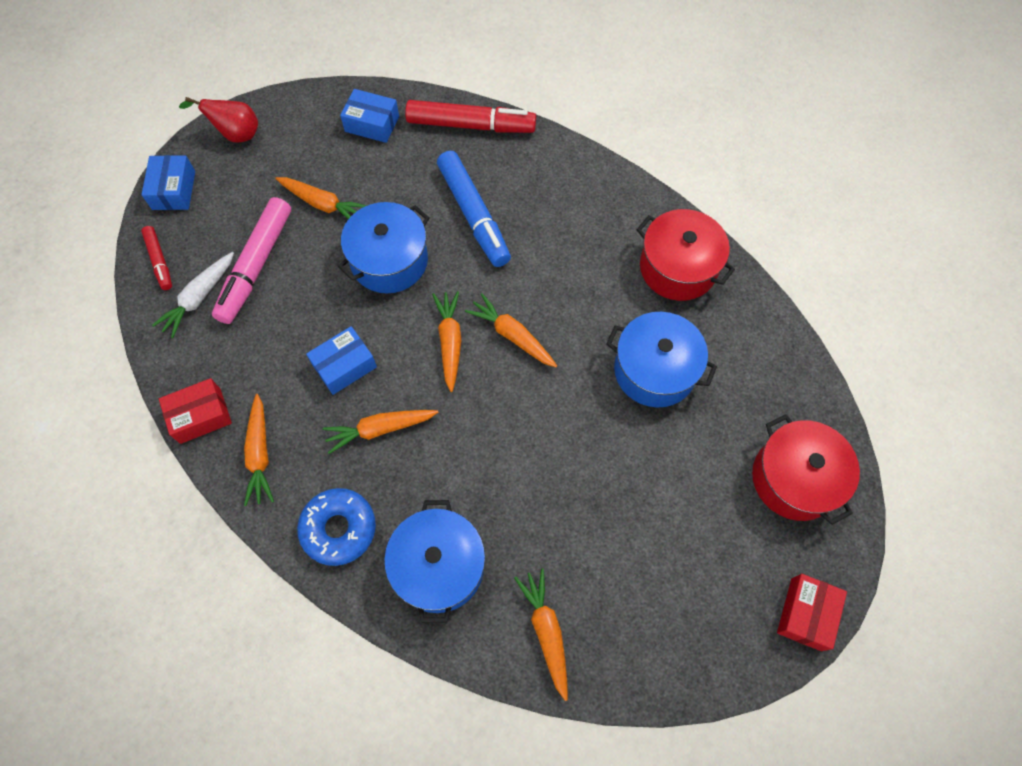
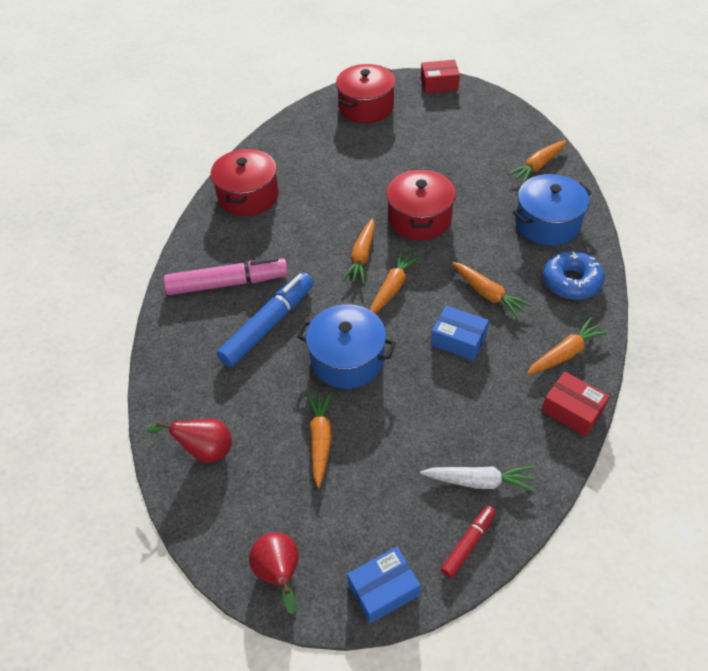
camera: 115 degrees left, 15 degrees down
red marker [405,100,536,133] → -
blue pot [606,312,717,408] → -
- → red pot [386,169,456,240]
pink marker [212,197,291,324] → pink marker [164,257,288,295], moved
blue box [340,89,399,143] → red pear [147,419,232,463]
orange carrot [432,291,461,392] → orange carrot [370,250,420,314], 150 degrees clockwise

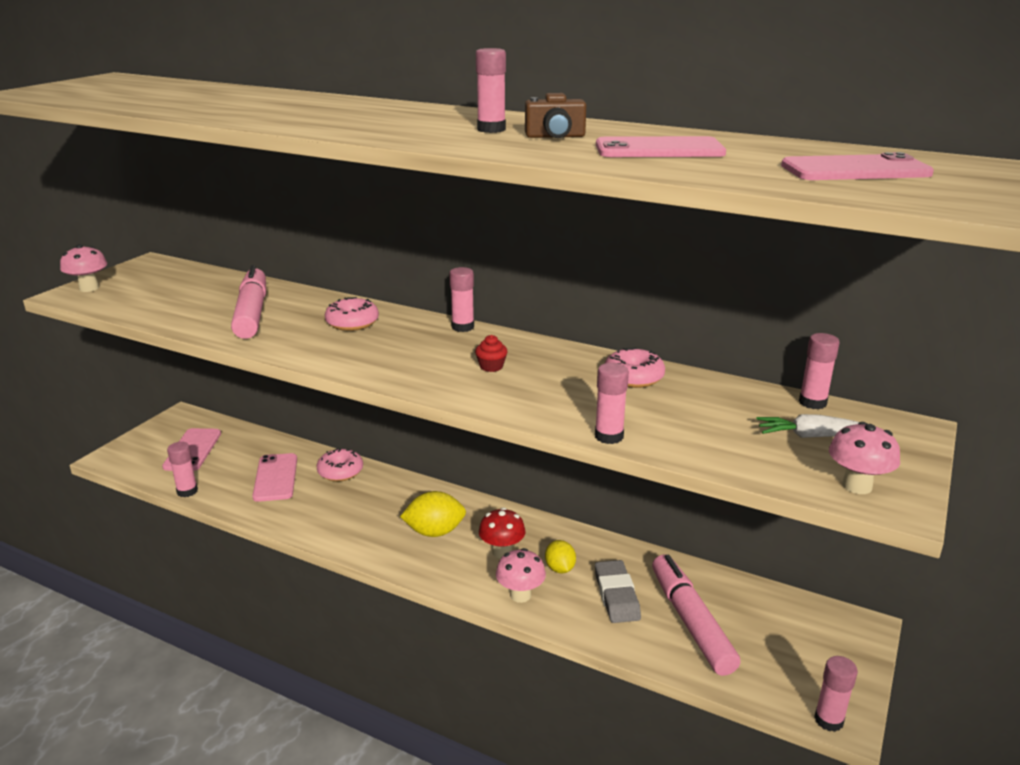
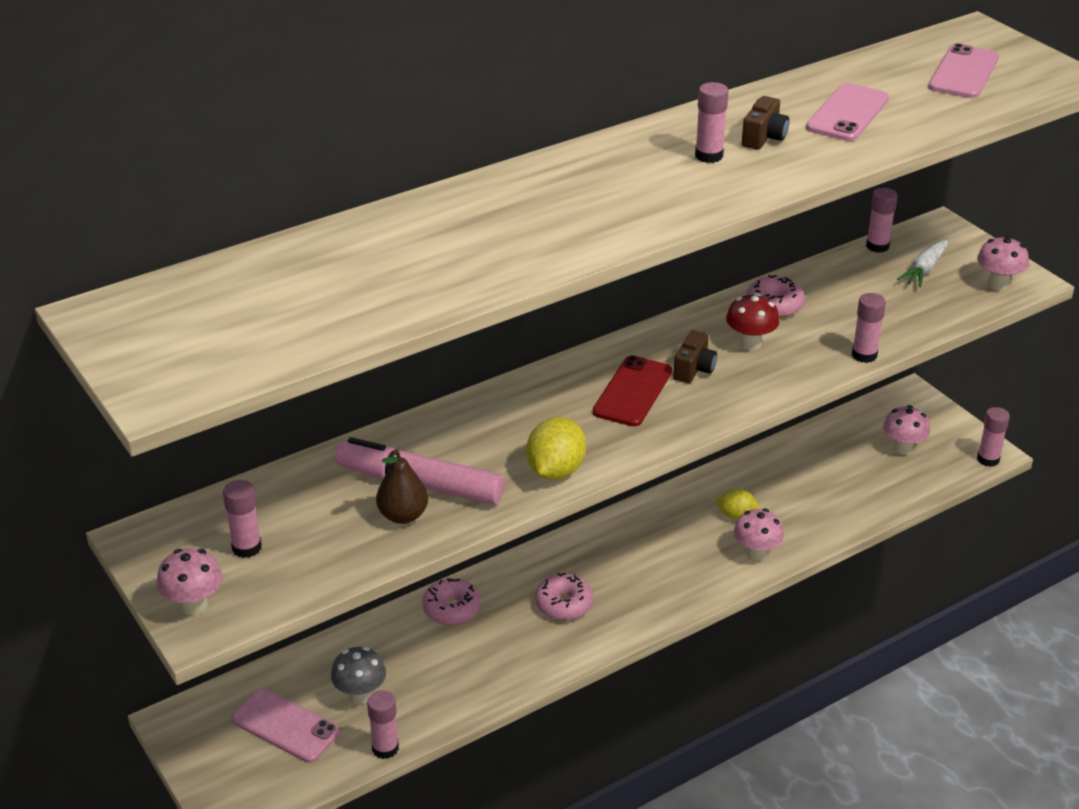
camera: 60 degrees left, 10 degrees up
pink phone [252,453,297,502] → -
grey eraser [595,560,641,623] → -
pink marker [652,555,741,676] → -
- → grey mushroom [331,647,386,704]
- → brown pear [376,449,428,524]
- → red phone [593,355,672,426]
- → pink mushroom [883,405,930,455]
pink donut [325,297,379,331] → pink donut [535,573,593,620], moved
yellow lemon [400,491,466,537] → yellow lemon [526,417,586,480], moved
pink glue stick [449,267,474,332] → pink glue stick [223,480,262,558], moved
red mushroom [479,507,525,558] → red mushroom [726,293,779,350], moved
red cupcake [475,335,508,372] → brown camera [673,330,717,383]

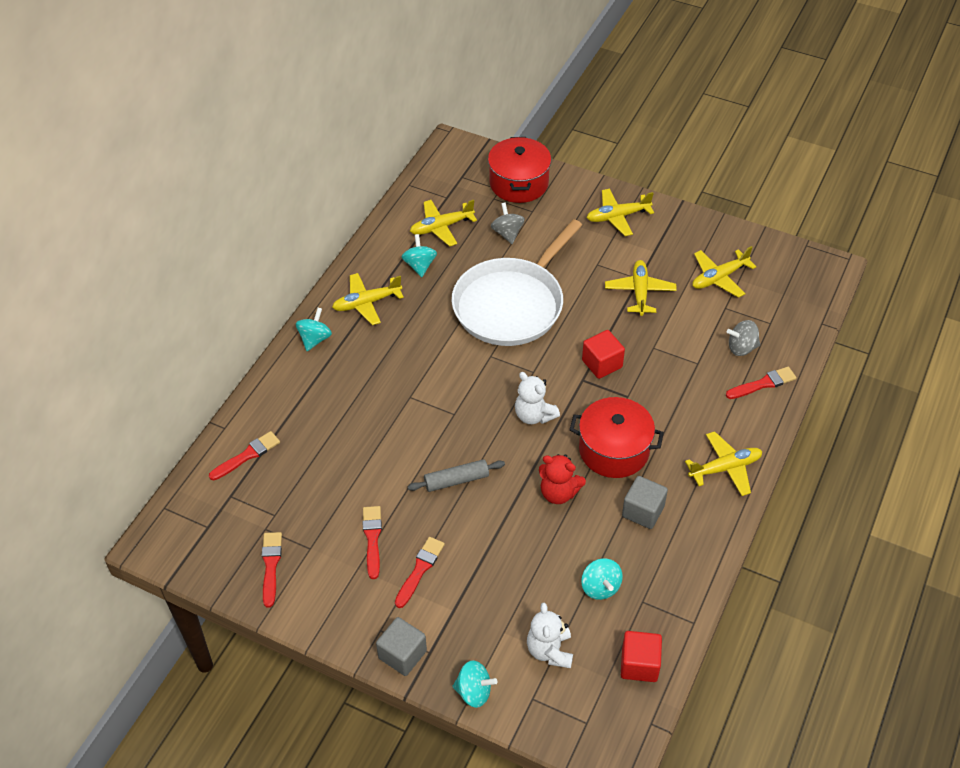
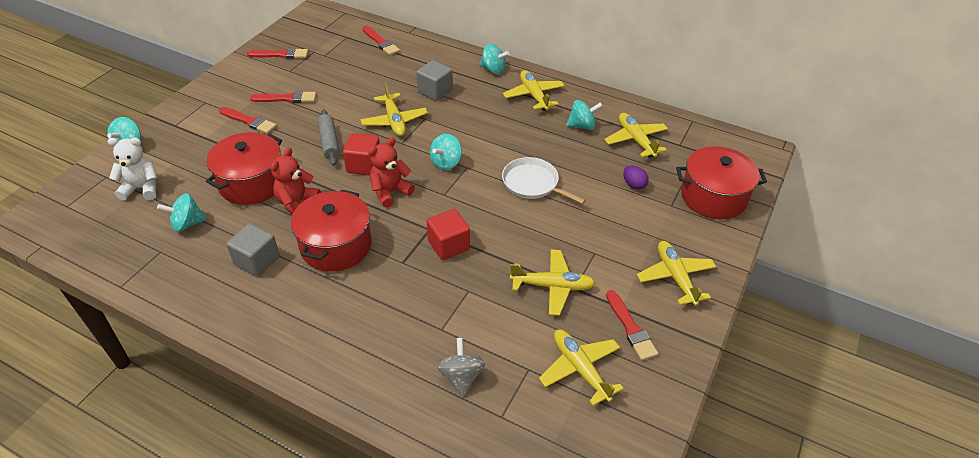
camera: 90 degrees right, 5 degrees down
- → red pot [206,132,282,205]
- → turquoise spinning top [430,134,462,170]
grey cube [376,617,427,676] → grey cube [416,60,453,101], moved
red cube [621,631,662,682] → red cube [343,133,380,175], moved
yellow plane [685,431,762,496] → yellow plane [360,82,428,136], moved
red brush [726,367,797,399] → red brush [606,290,658,360], moved
grey spinning top [491,202,525,244] → purple egg [623,165,649,190]
white teddy bear [515,372,560,424] → red teddy bear [368,138,415,208]
white pan [452,219,582,346] → white pan [502,157,586,204], x0.50

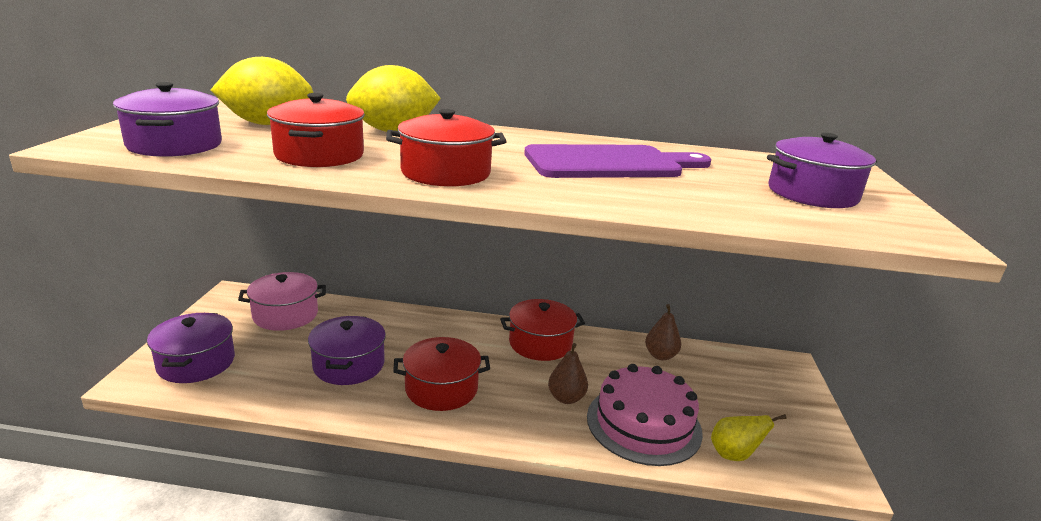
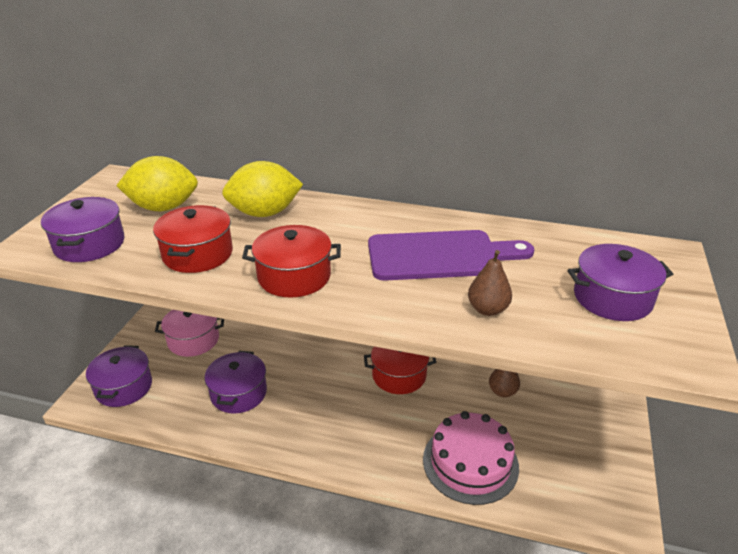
camera: 10 degrees right, 10 degrees up
red pot [393,337,490,411] → -
yellow pear [711,414,787,461] → -
brown pear [548,343,588,404] → brown pear [468,250,512,316], moved

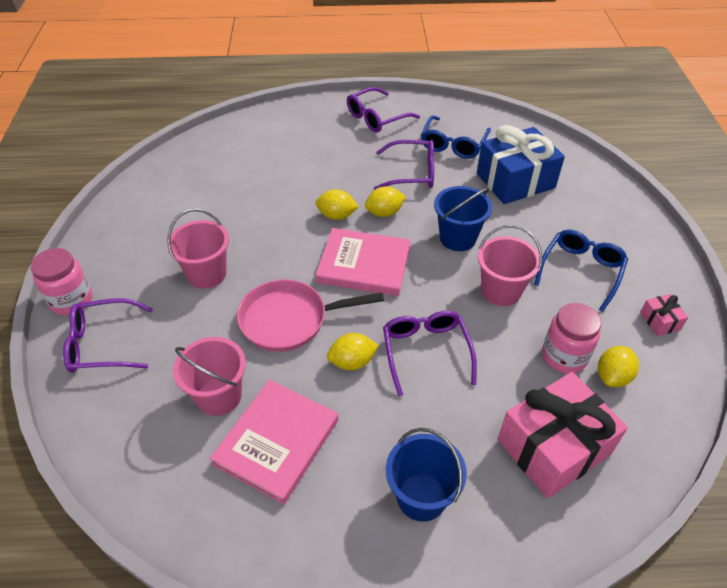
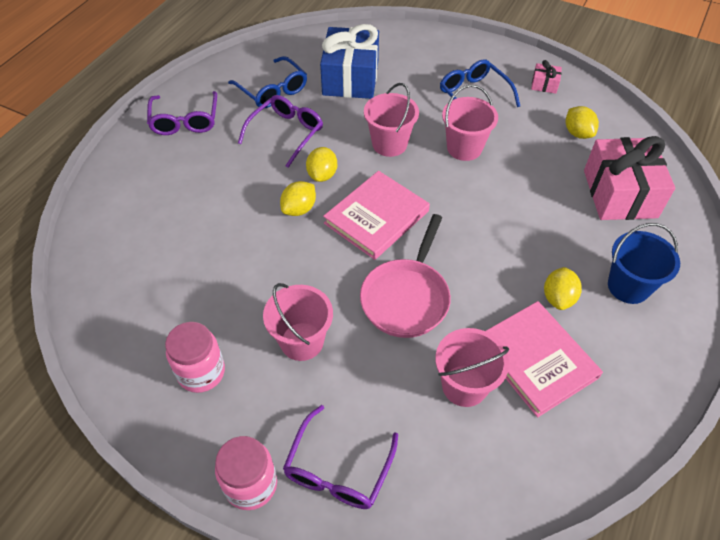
camera: 60 degrees left, 5 degrees up
purple glasses [383,311,477,396] → -
yellow lemon [327,333,379,370] → yellow lemon [544,267,582,310], moved
pink jar [542,303,602,374] → pink jar [165,322,225,393], moved
blue bucket [434,186,492,251] → pink bucket [364,83,419,157]

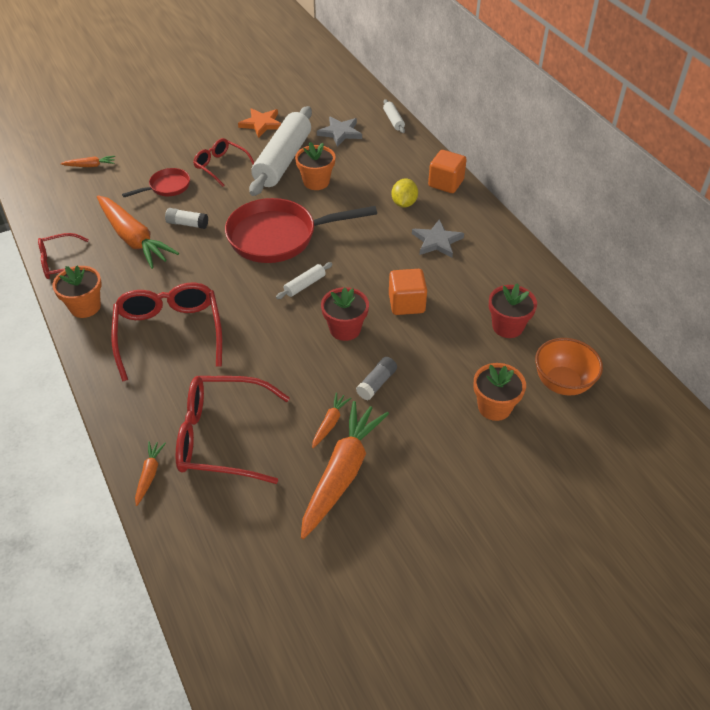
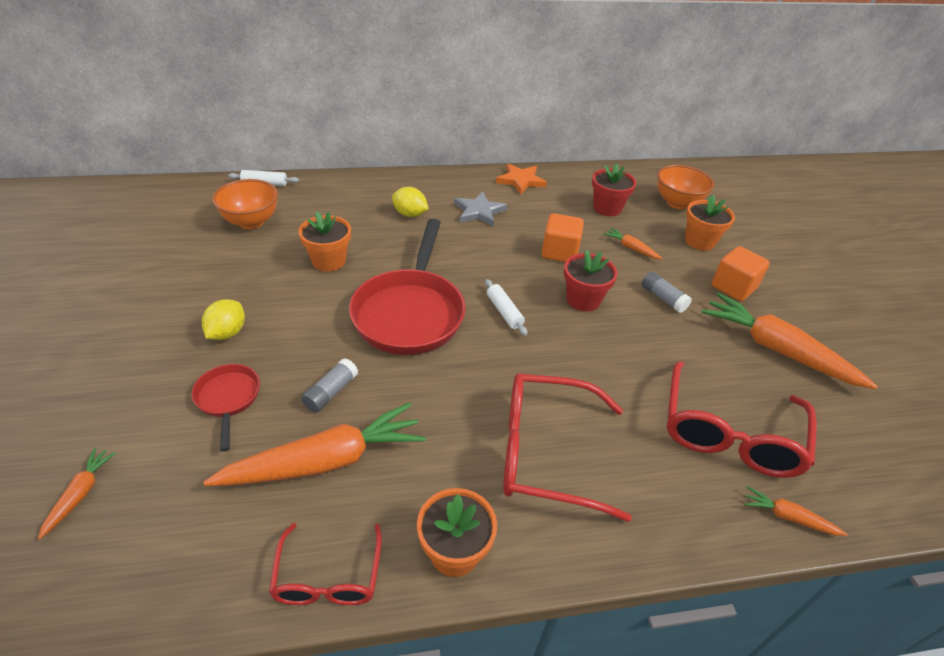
camera: 75 degrees left, 5 degrees down
white rolling pin [249,106,312,196] → -
orange star [238,108,281,138] → orange star [496,163,547,195], moved
orange carrot [312,393,351,448] → orange carrot [603,228,662,260], moved
orange cube [428,150,467,193] → orange cube [711,246,770,301], moved
red glasses [193,138,255,187] → yellow lemon [202,299,245,340]
grey star [317,116,362,147] → orange bowl [212,179,278,229]
white glue stick [165,208,208,229] → grey glue stick [301,358,358,413]

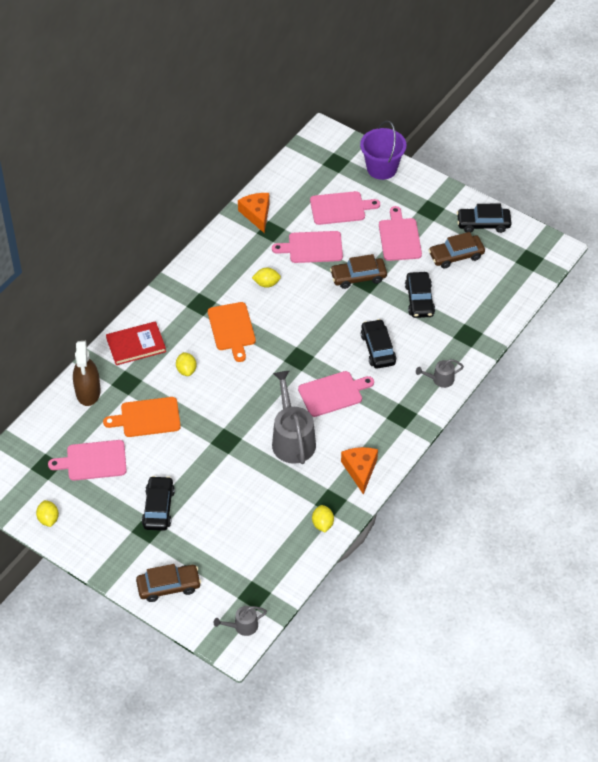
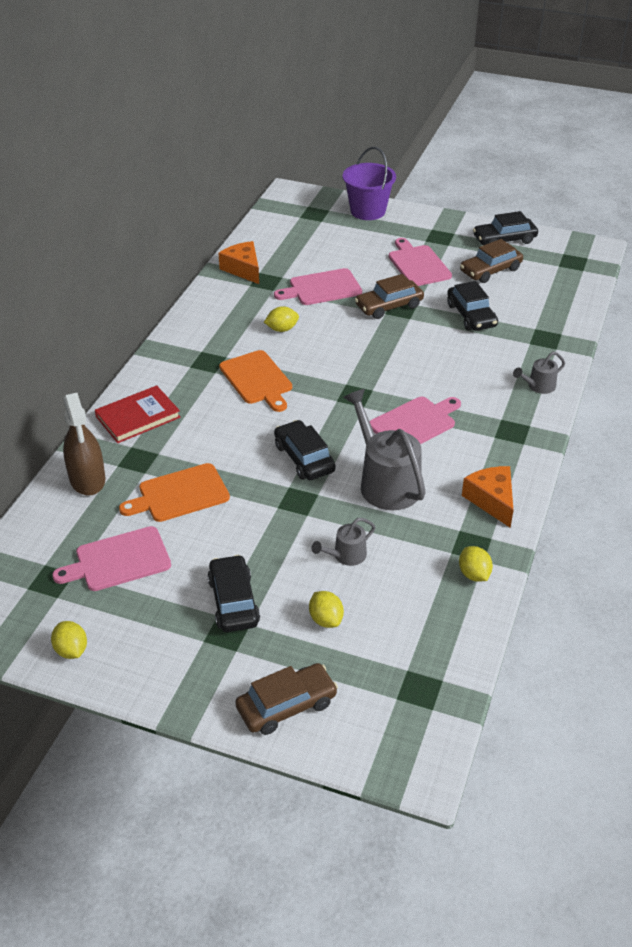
camera: 15 degrees left, 10 degrees down
pink cutting board [310,191,380,225] → -
yellow lemon [176,352,197,376] → yellow lemon [309,591,344,628], moved
grey watering can [214,606,267,636] → grey watering can [311,518,375,566], moved
black car [361,319,396,369] → black car [274,420,336,480], moved

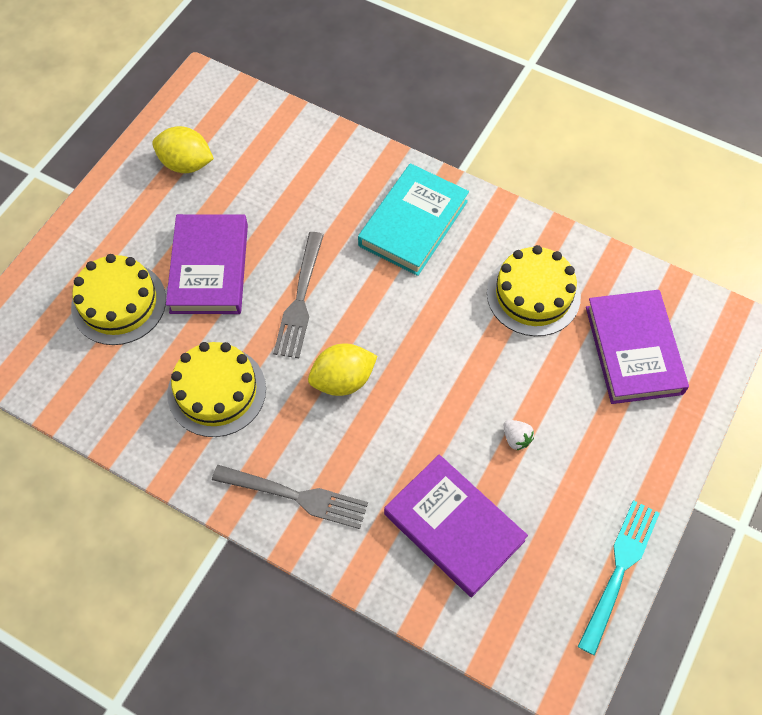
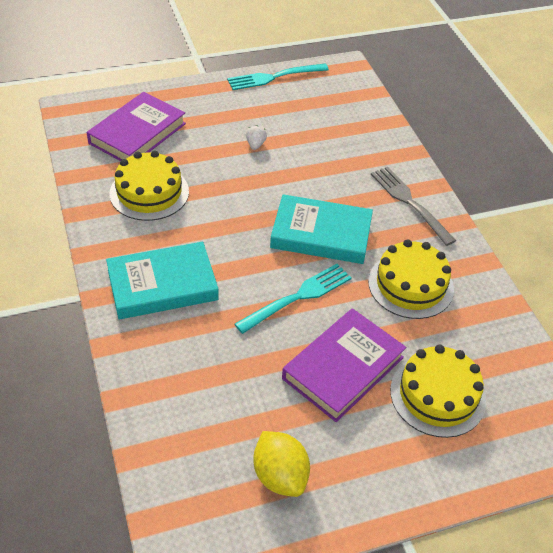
camera: 140 degrees left, 15 degrees down
purple book [384,454,528,597] → -
yellow lemon [308,344,378,396] → turquoise book [270,194,373,264]
grey fork [273,232,324,358] → turquoise fork [235,264,352,334]

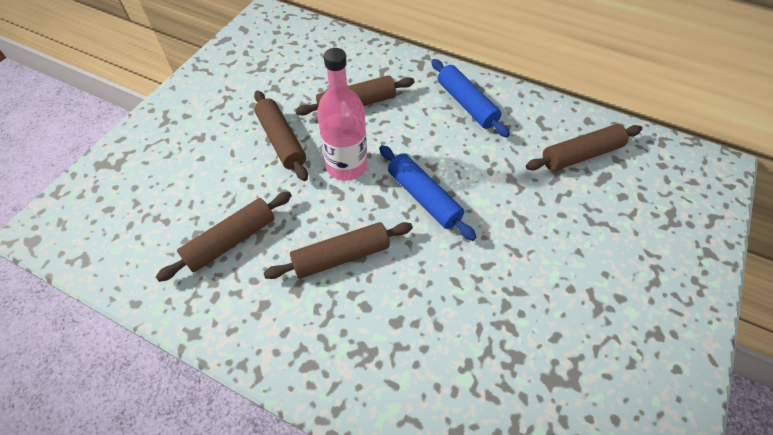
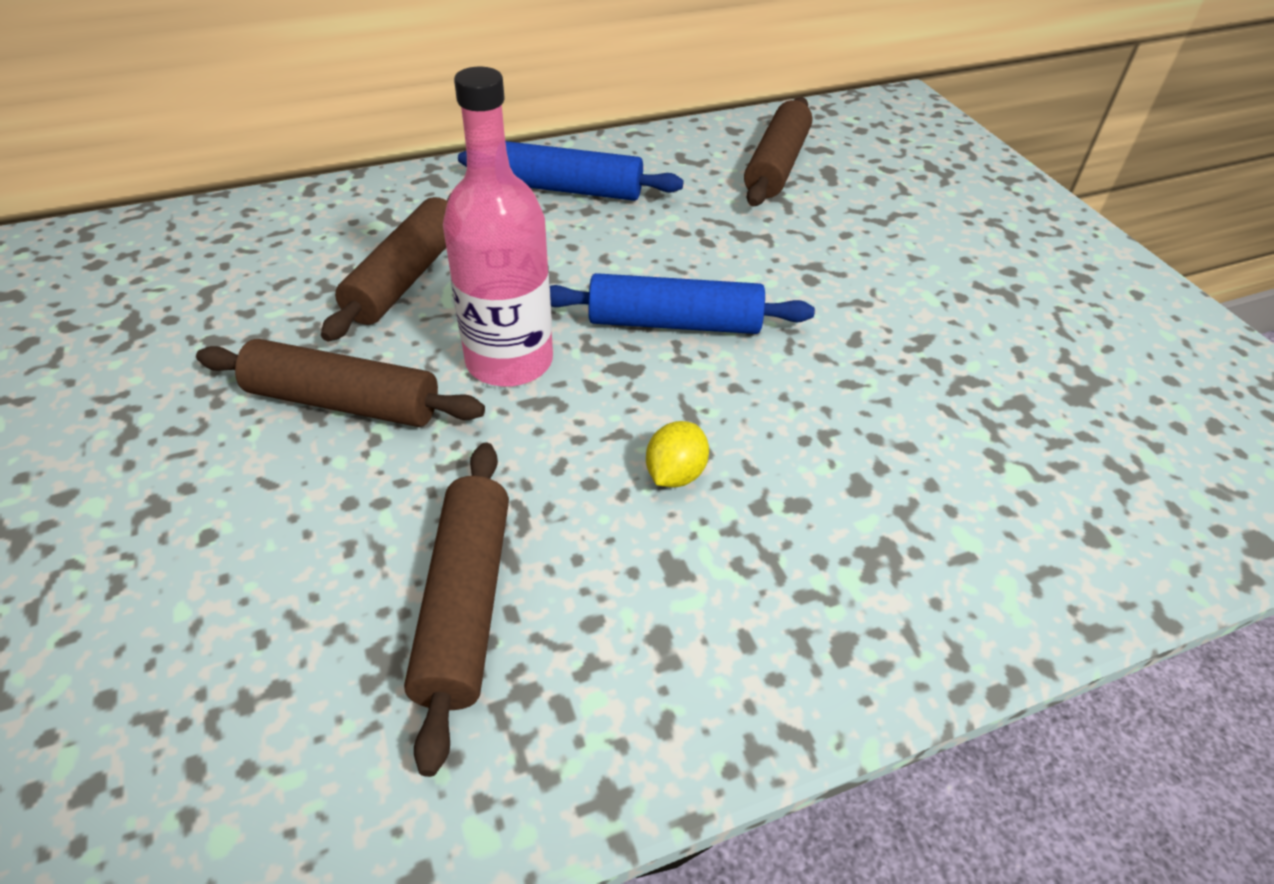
camera: 50 degrees left, 10 degrees down
brown rolling pin [264,222,413,279] → yellow lemon [646,421,709,488]

